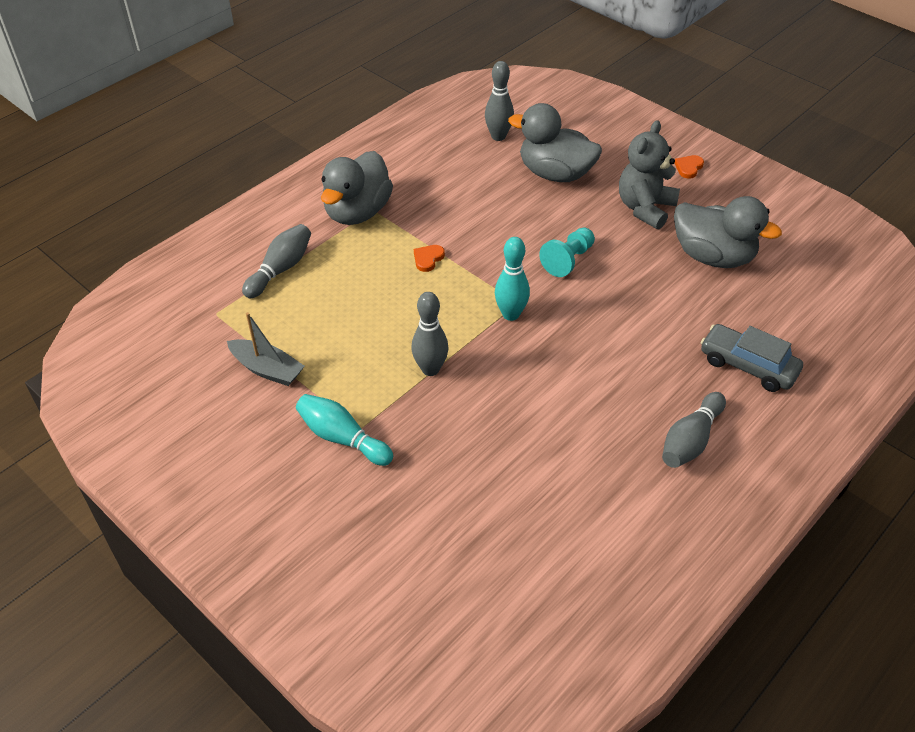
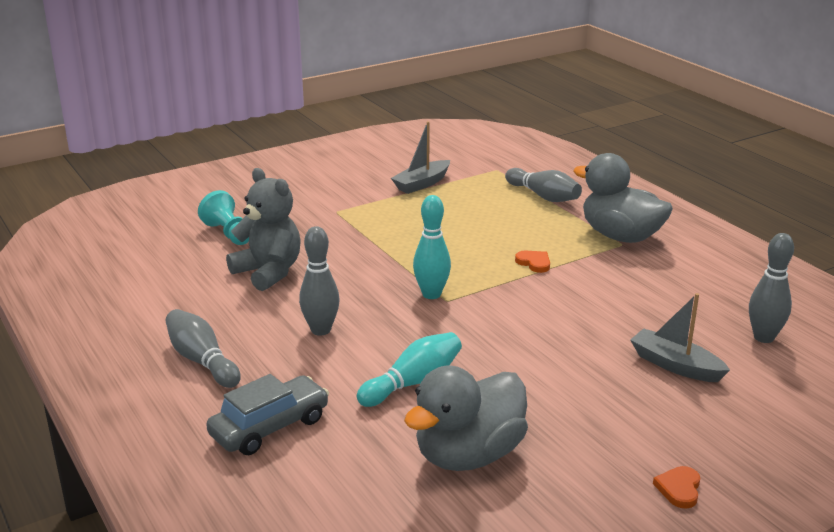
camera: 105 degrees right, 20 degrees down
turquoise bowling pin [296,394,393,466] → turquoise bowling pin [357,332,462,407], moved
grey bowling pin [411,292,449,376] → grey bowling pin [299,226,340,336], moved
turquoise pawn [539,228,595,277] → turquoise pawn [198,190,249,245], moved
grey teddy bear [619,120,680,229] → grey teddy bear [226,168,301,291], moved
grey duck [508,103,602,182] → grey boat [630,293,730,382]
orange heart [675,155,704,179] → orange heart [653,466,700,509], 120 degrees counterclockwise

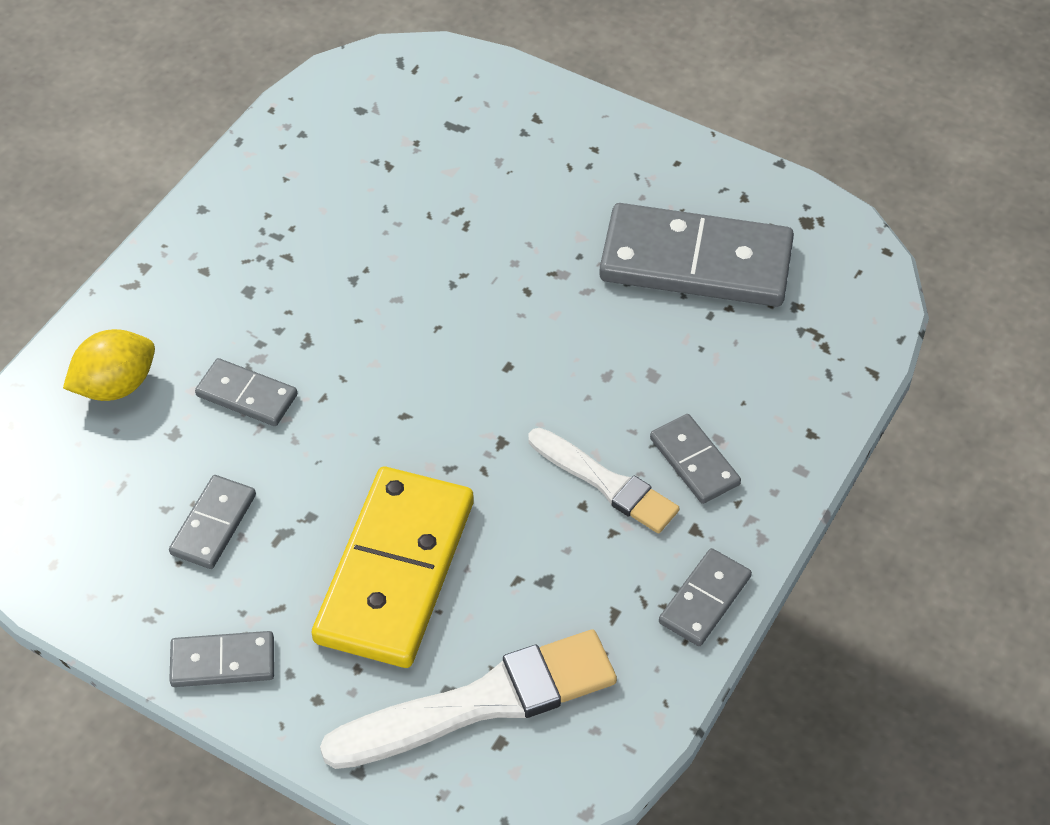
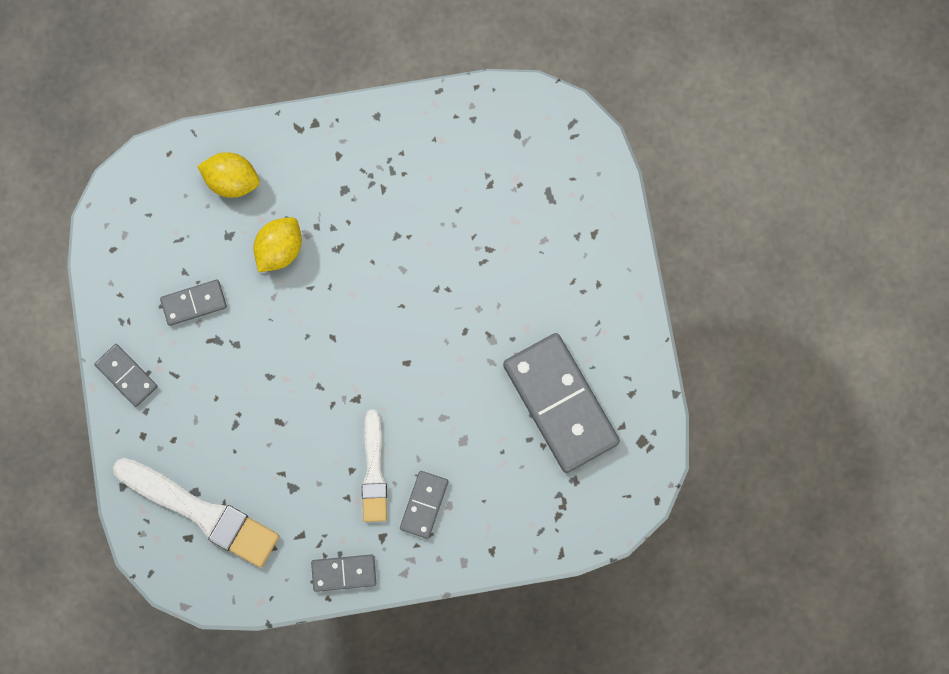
camera: 50 degrees right, 25 degrees up
yellow domino [312,467,474,668] → -
grey domino [195,358,297,426] → yellow lemon [253,217,302,272]

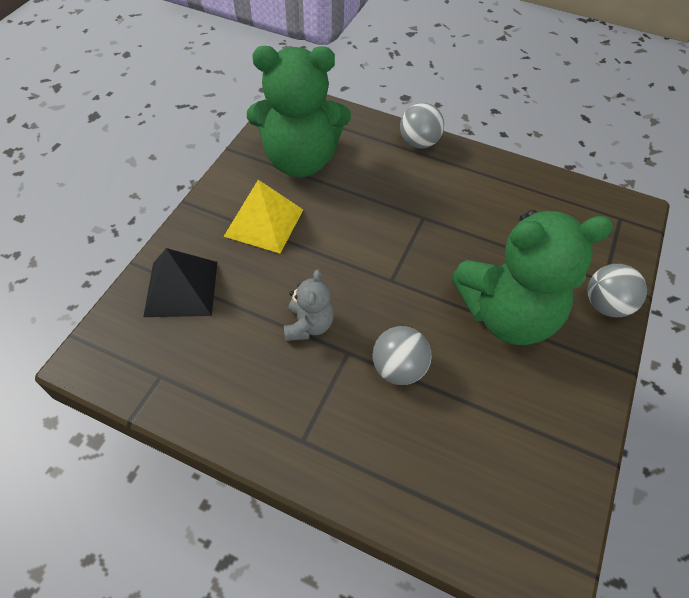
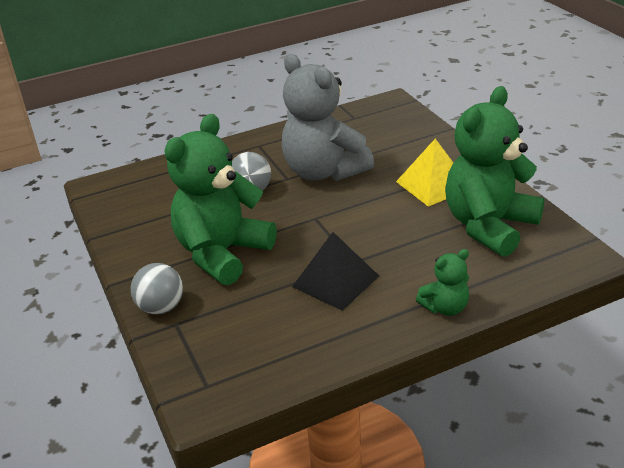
camera: 135 degrees right, 20 degrees down
black pyramid [143,248,217,317] → black pyramid [292,232,379,311], moved
grey ball [400,103,444,149] → green teddy bear [416,249,469,316]
grey teddy bear [284,269,334,341] → grey teddy bear [282,54,374,181], x2.16

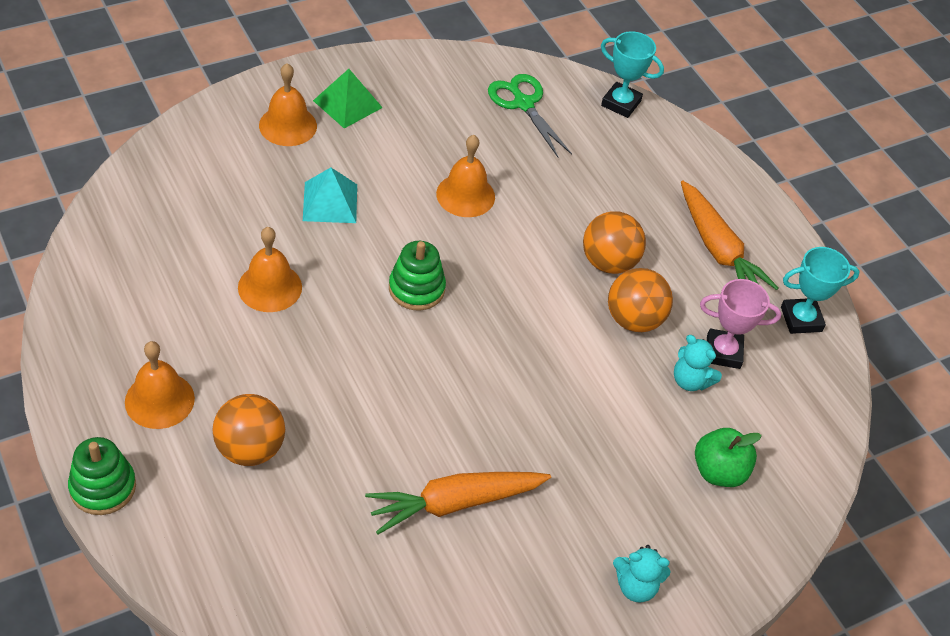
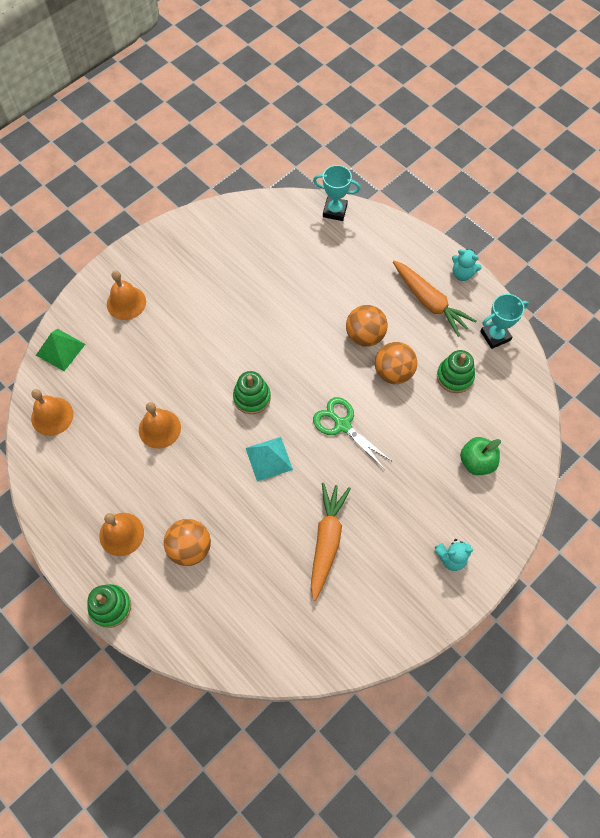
camera: 10 degrees left, 15 degrees up
turquoise pyramid [303,167,357,223] → turquoise pyramid [246,437,293,481], moved
green pyramid [313,69,383,129] → green pyramid [36,329,86,371], moved
orange bell [436,135,495,217] → orange bell [31,389,73,436], moved
green scissors [488,74,572,157] → green scissors [313,397,393,470], moved
turquoise teddy bear [674,335,722,391] → turquoise teddy bear [452,249,482,281], moved
pink trophy [700,279,781,369] → green stacking toy [437,350,475,393]
orange carrot [365,472,551,535] → orange carrot [311,483,351,601], 135 degrees clockwise

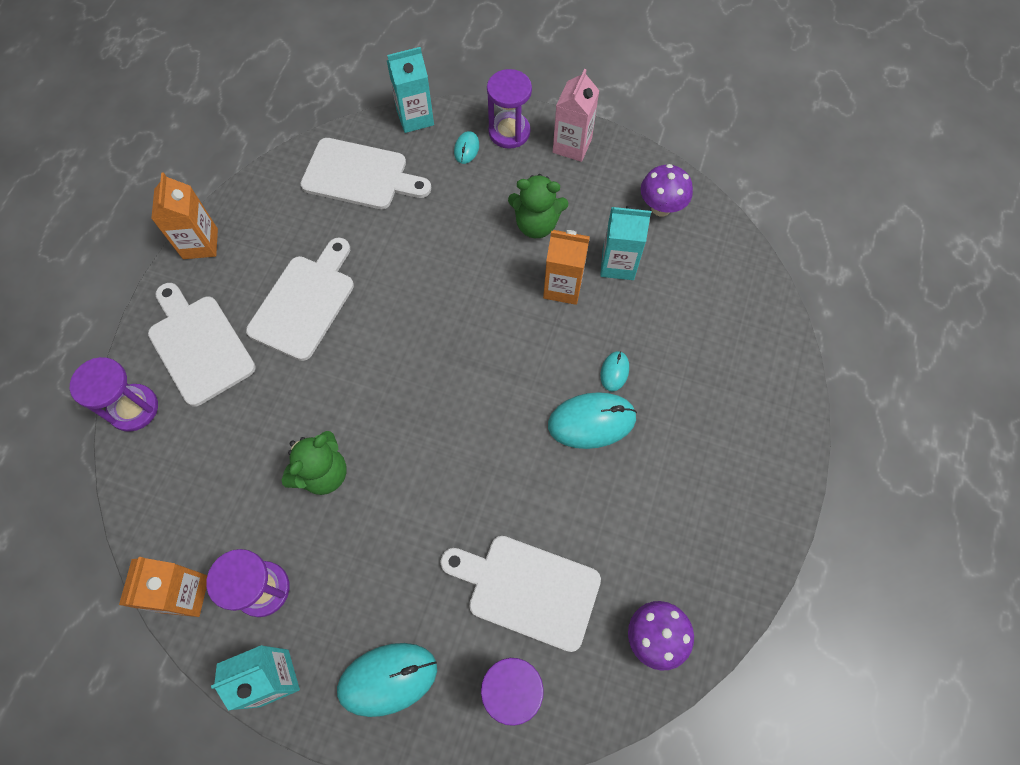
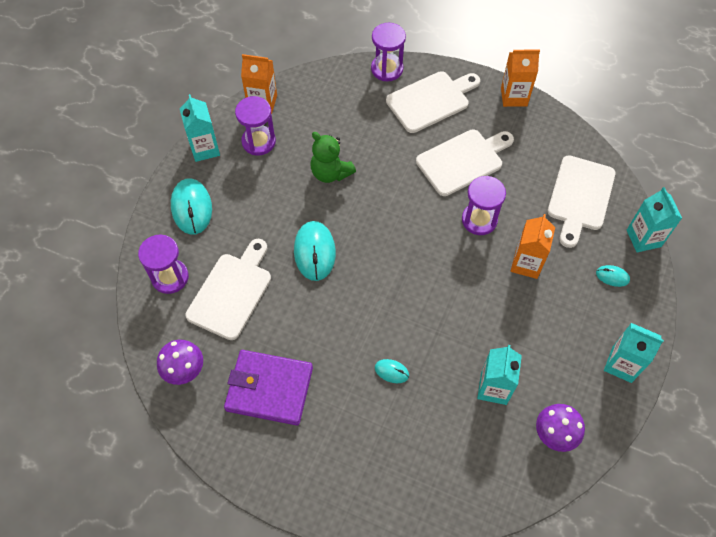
camera: 95 degrees right, 5 degrees down
green teddy bear [508,174,568,238] → -
- → purple wallet [224,350,313,425]
purple hourglass [487,69,532,149] → purple hourglass [462,176,506,235], moved
orange carton [543,230,590,305] → orange carton [511,214,555,279], moved
turquoise mouse [548,392,637,449] → turquoise mouse [294,221,336,281], moved
pink carton [553,69,599,162] → turquoise carton [604,323,664,383]
white cutting board [246,238,354,361] → white cutting board [416,129,514,196], 60 degrees counterclockwise

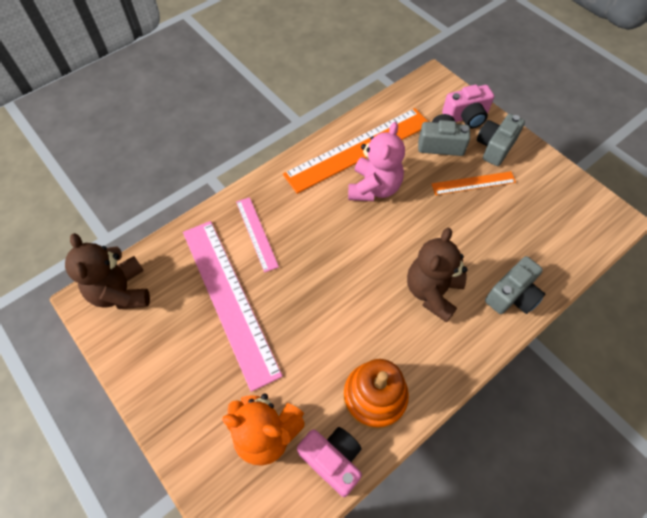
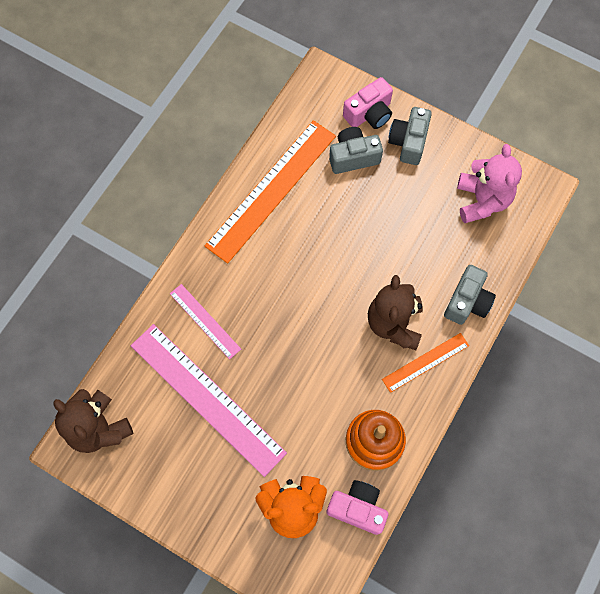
camera: 20 degrees left, 10 degrees up
pink teddy bear [348,122,405,201] → pink teddy bear [457,144,522,223], moved
orange ruler [432,171,516,195] → orange ruler [382,333,469,393], moved

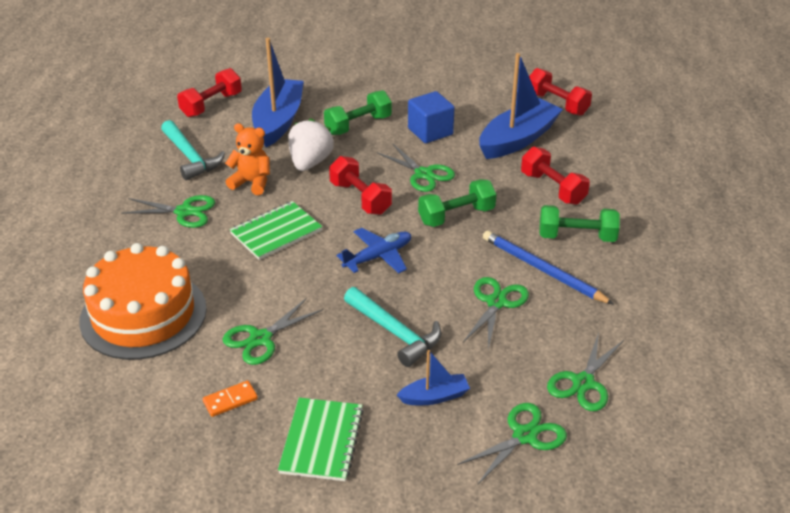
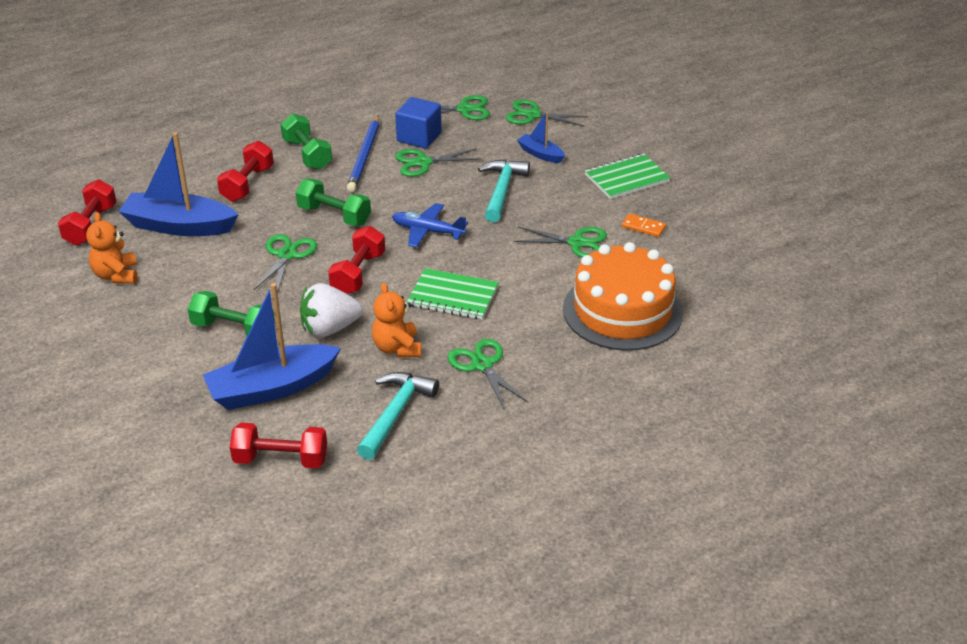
camera: 125 degrees left, 0 degrees up
- → orange teddy bear [86,212,137,284]
blue cube [408,91,455,143] → blue cube [395,97,441,149], moved

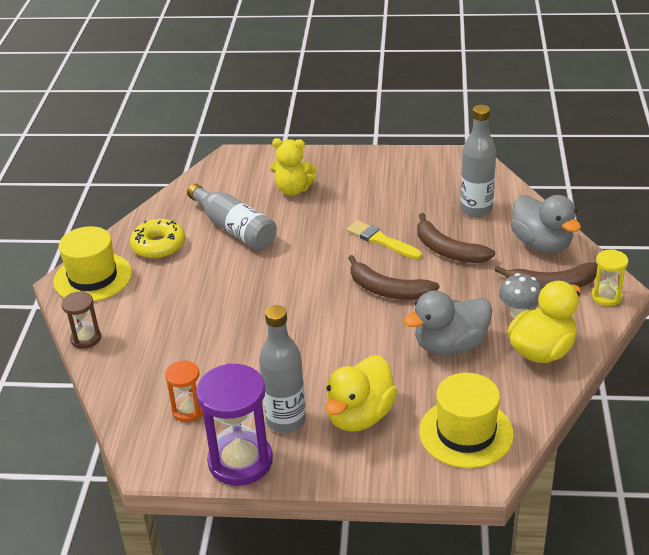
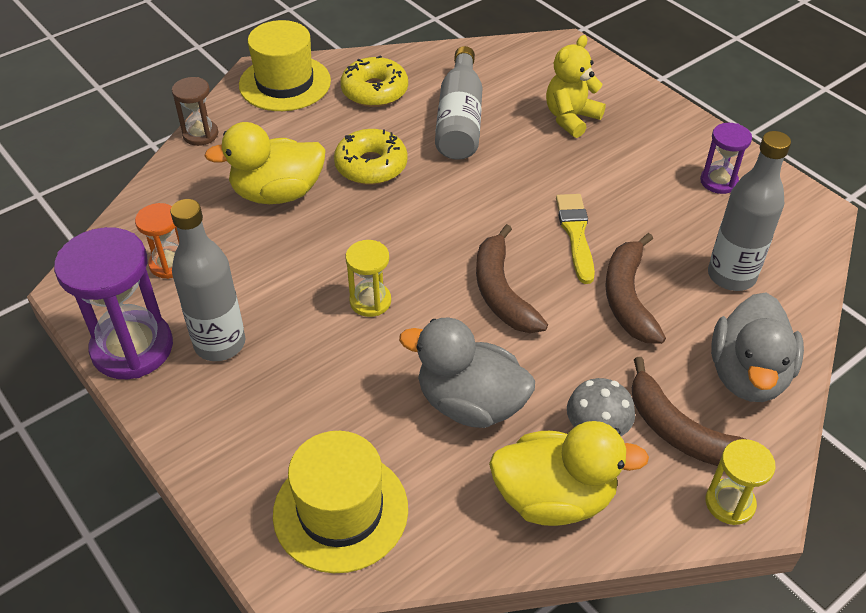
camera: 45 degrees right, 10 degrees up
- → yellow donut [334,129,408,185]
- → yellow hourglass [345,240,391,317]
- → purple hourglass [700,123,752,194]
yellow duck [326,355,397,432] → yellow duck [204,122,326,204], moved
yellow teddy bear [270,138,317,195] → yellow teddy bear [546,35,606,138], 75 degrees clockwise

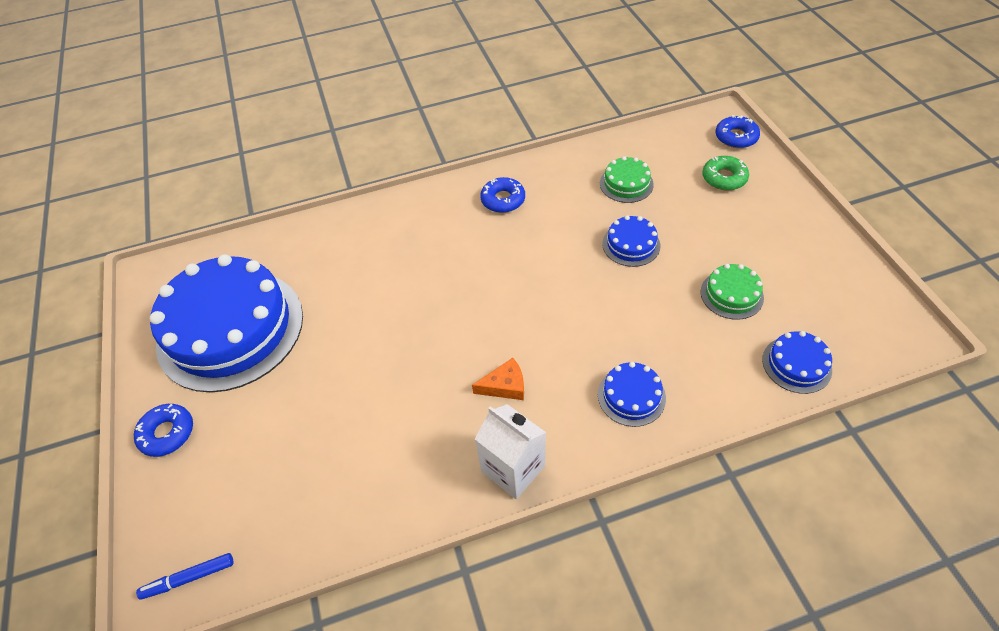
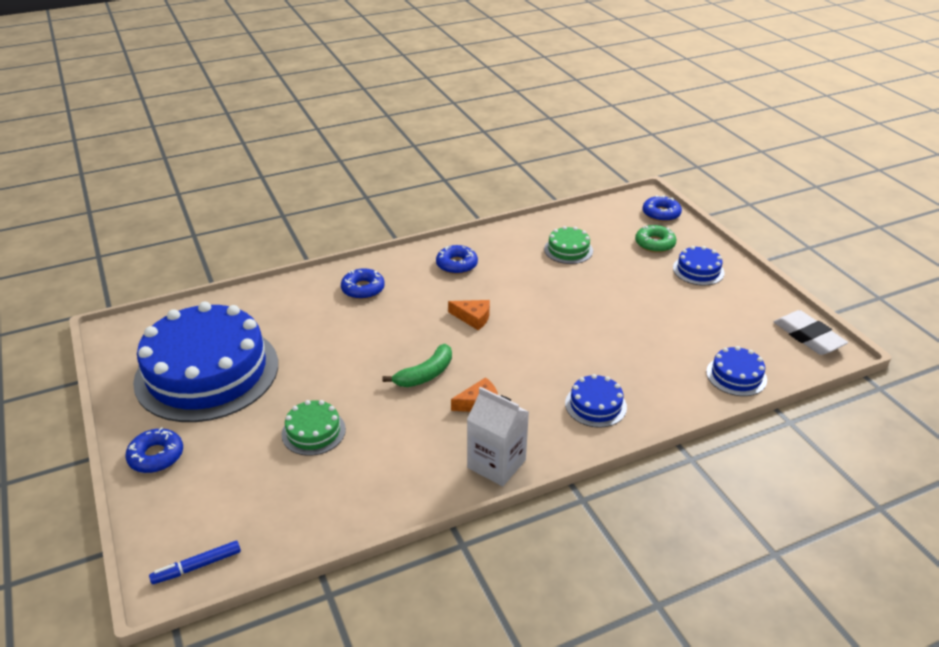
camera: 10 degrees left, 15 degrees down
- → blue donut [341,268,385,299]
- → green banana [382,344,452,387]
- → orange cheese [448,300,490,330]
- → white eraser [774,310,848,355]
blue cake [602,215,660,267] → blue cake [673,246,725,285], moved
green cake [700,264,764,320] → green cake [282,400,346,456], moved

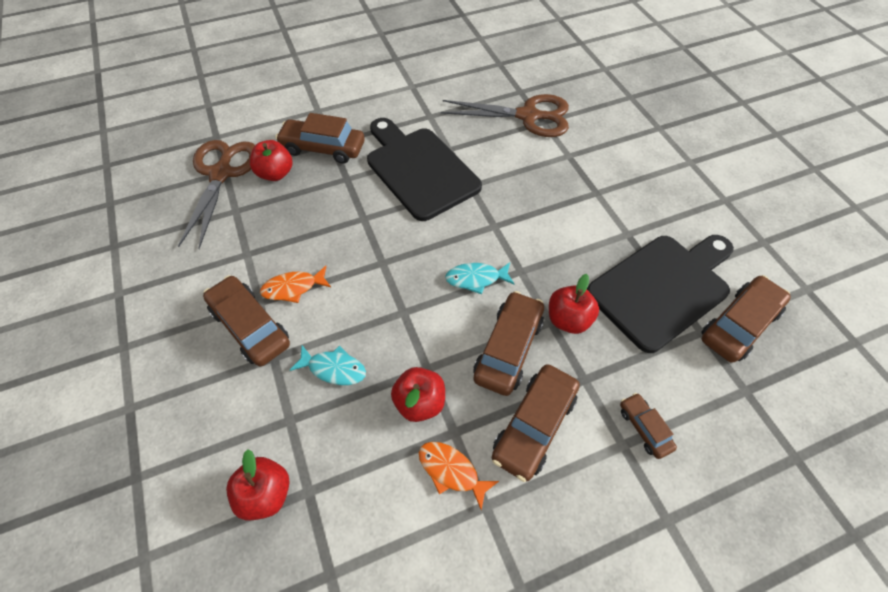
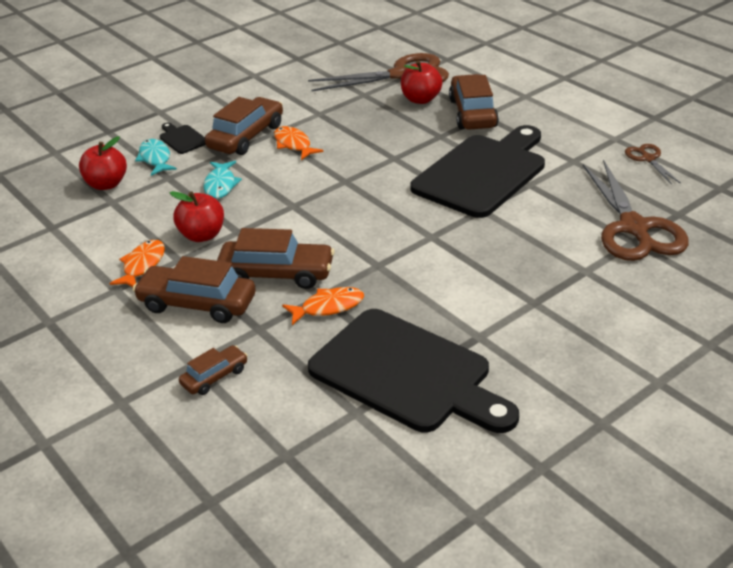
camera: 75 degrees right, 20 degrees down
brown car [701,275,791,363] → -
- → black cutting board [160,123,206,154]
- → brown scissors [625,144,681,185]
turquoise fish [445,262,514,295] → turquoise fish [135,139,177,176], moved
red apple [549,274,599,334] → orange fish [282,287,364,325]

